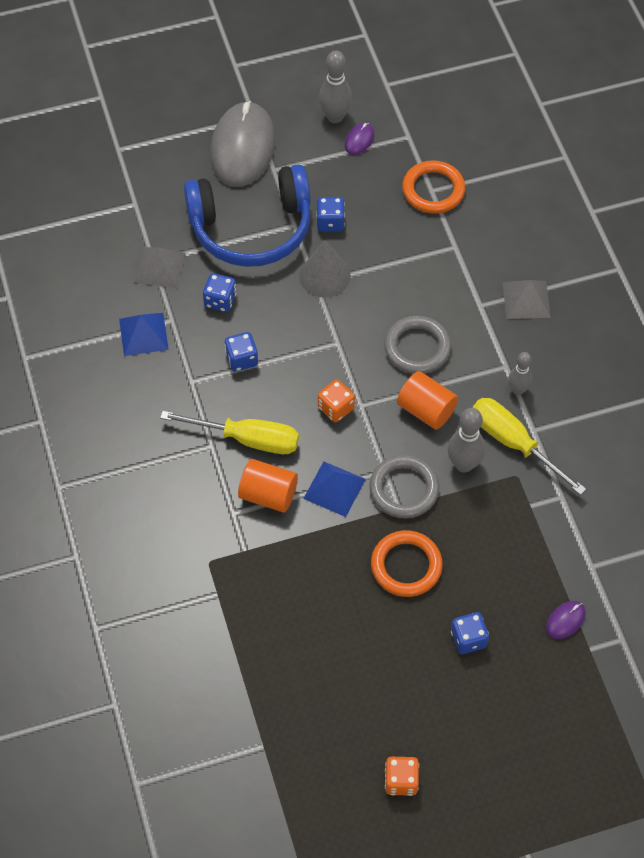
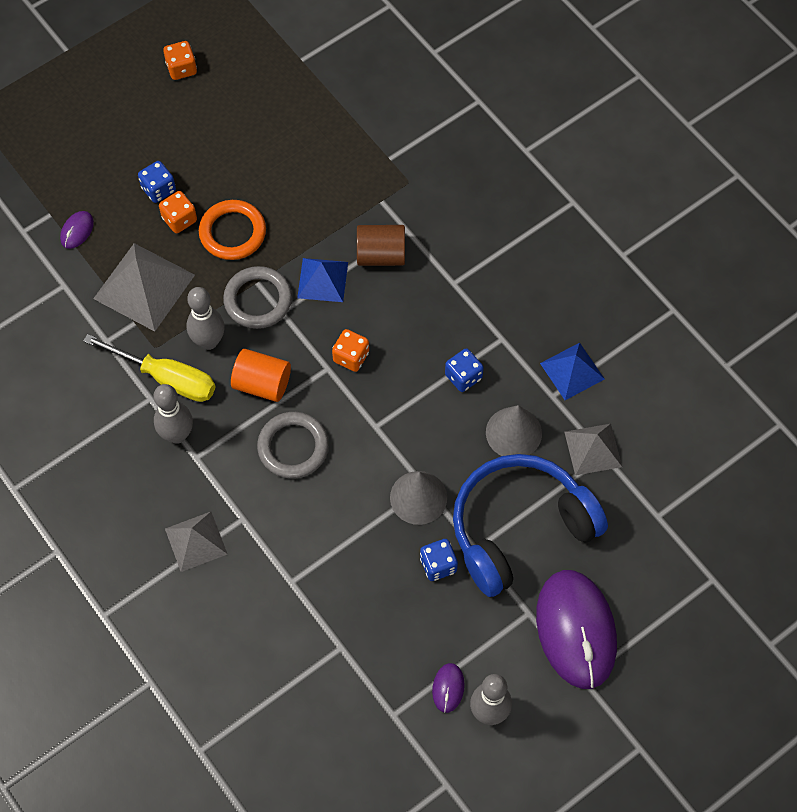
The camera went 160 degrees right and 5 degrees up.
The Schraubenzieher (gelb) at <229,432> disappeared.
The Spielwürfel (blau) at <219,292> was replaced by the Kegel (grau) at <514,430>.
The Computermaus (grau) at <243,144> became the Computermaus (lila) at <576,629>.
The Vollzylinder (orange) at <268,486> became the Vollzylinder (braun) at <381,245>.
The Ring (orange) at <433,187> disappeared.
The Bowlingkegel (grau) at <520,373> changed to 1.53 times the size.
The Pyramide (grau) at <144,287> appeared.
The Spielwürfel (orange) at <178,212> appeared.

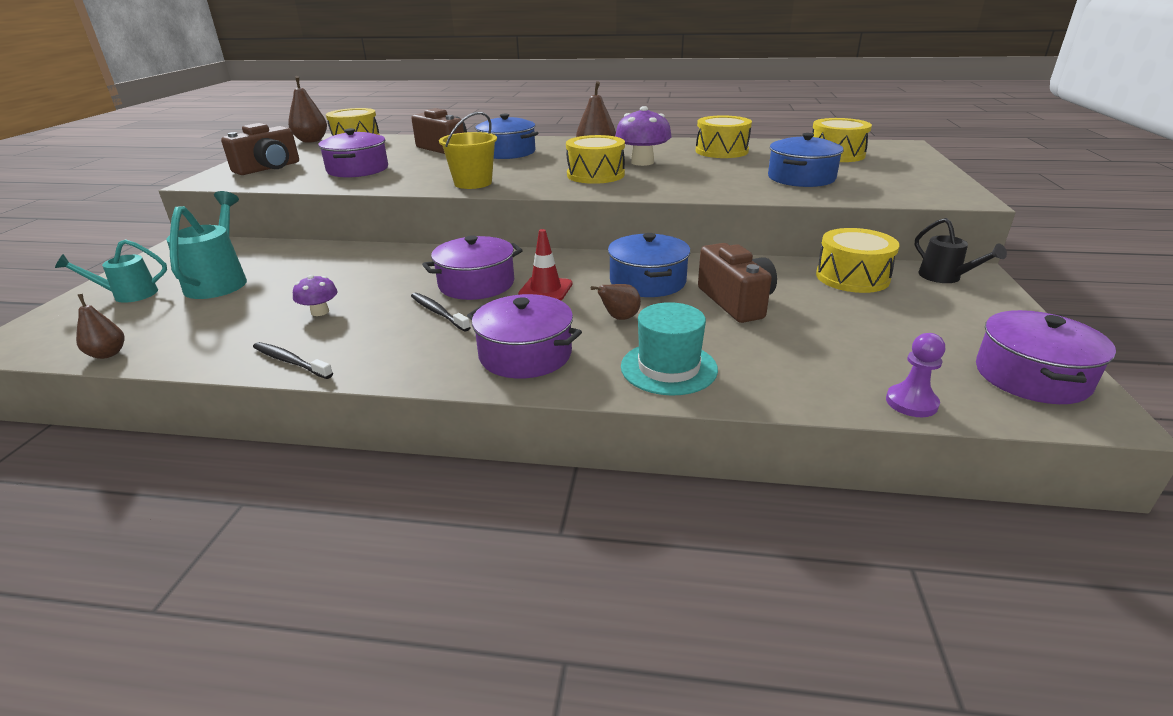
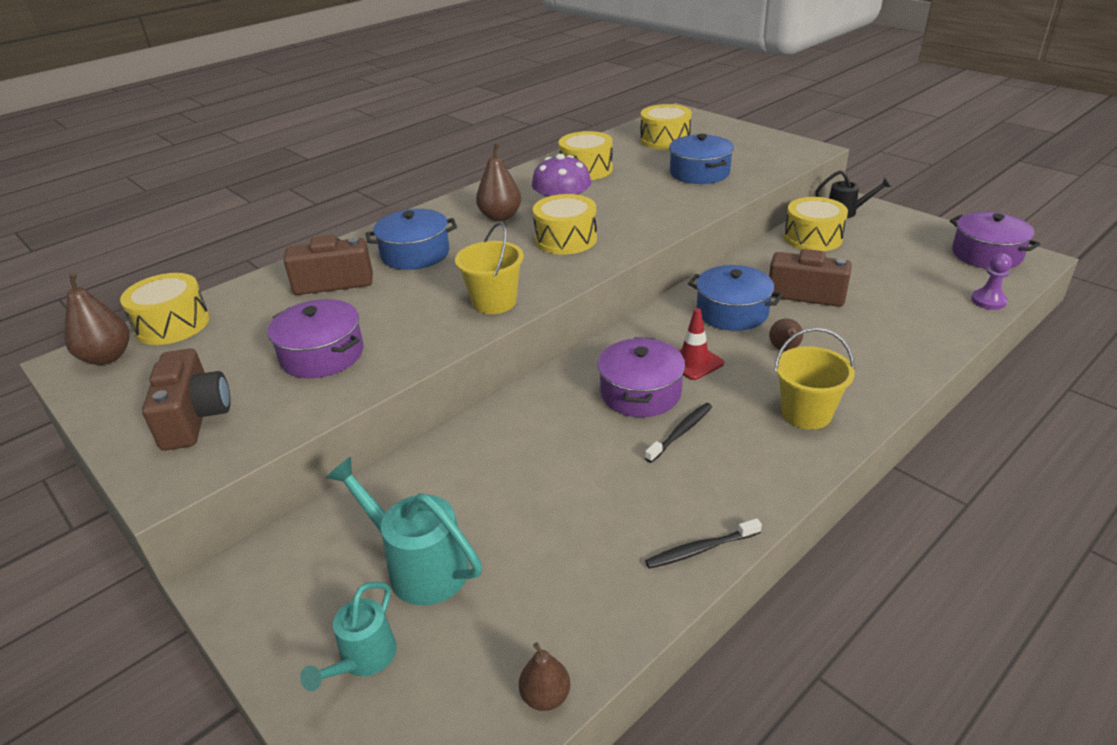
The camera went 50 degrees left and 5 degrees up.
The Pilz (lila) at <315,295> disappeared.
The Zahnbürste (schwarz) at <441,312> turned 135 degrees clockwise.
The Kochtopf (lila) at <524,336> was replaced by the Eimer (gelb) at <814,379>.
The Hut (türkis) at <669,349> disappeared.

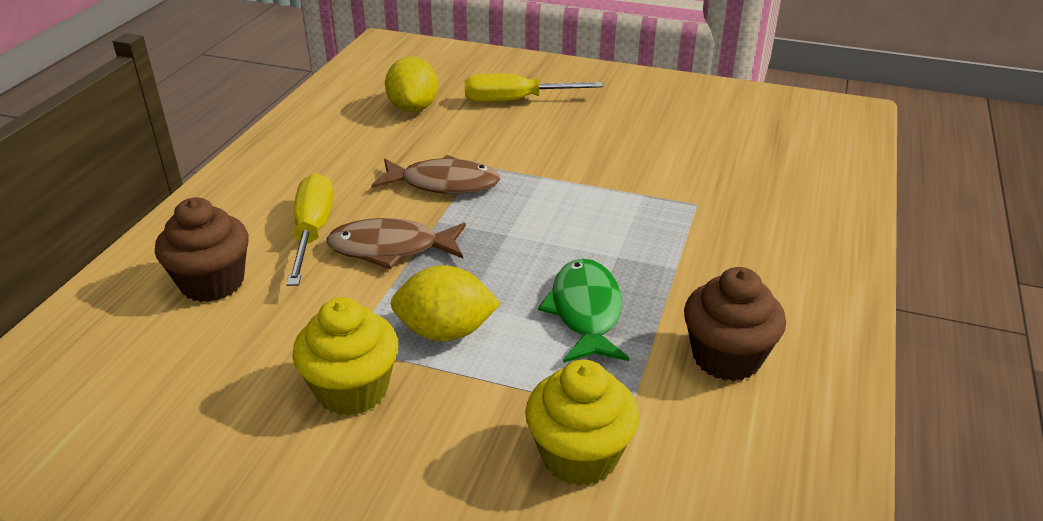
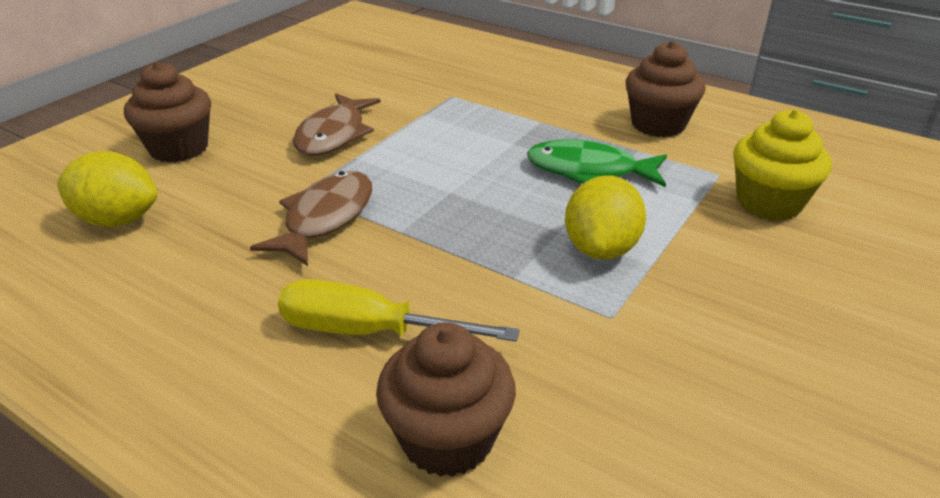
The camera went 75 degrees left and 0 degrees up.
The Muffin (gelb) at <345,356> disappeared.
The Fisch (braun) moved from <396,243> to <337,124>.
The Schraubenzieher (gelb) at <533,88> was replaced by the Muffin (braun) at <167,112>.

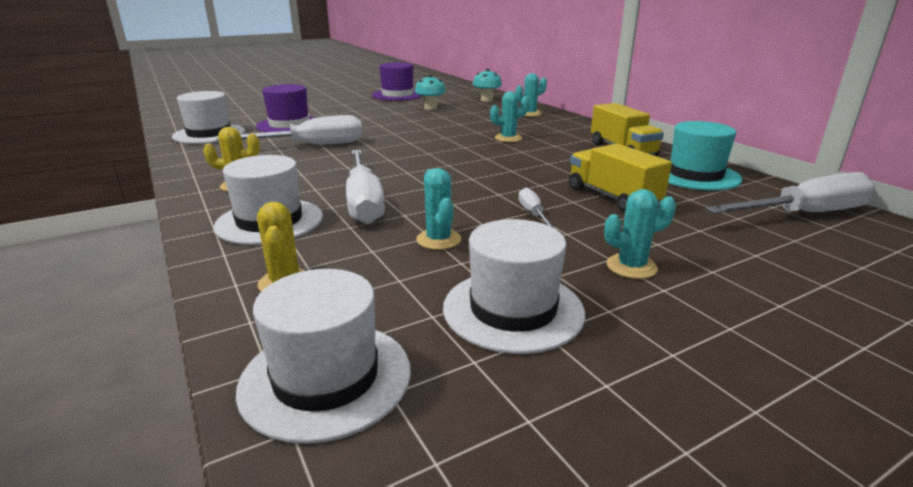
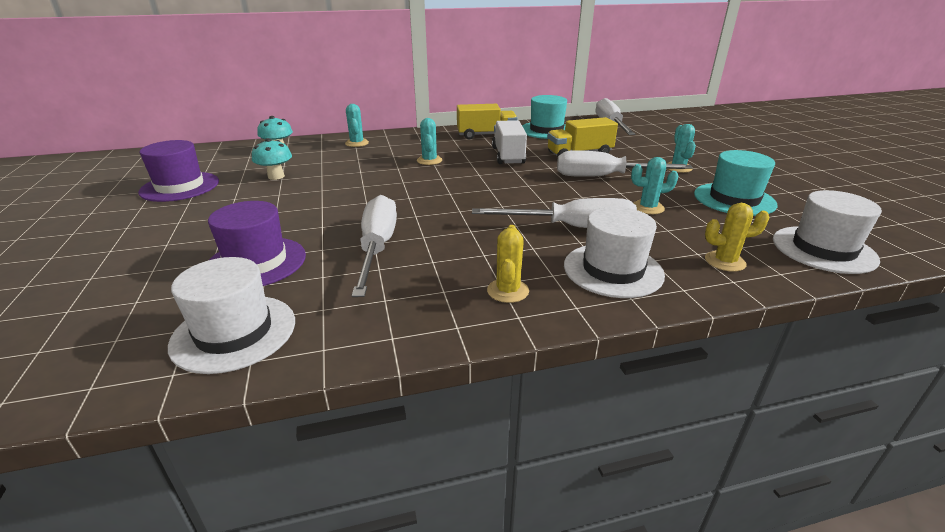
The camera went 75 degrees left and 5 degrees up.
The Hut (weiß) at <514,286> became the Hut (türkis) at <735,183>.
The Schraubenzieher (weiß) at <537,208> changed to 2.13 times the size.
The Lastwagen (weiß) at <509,142> appeared.

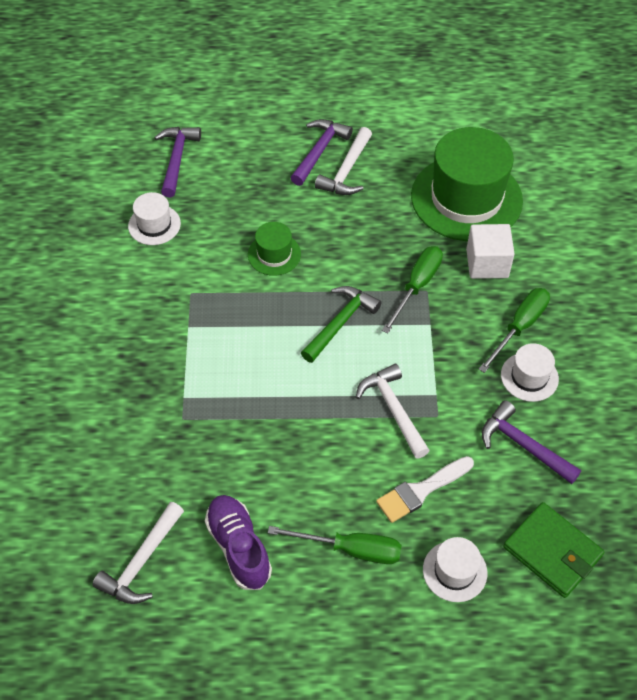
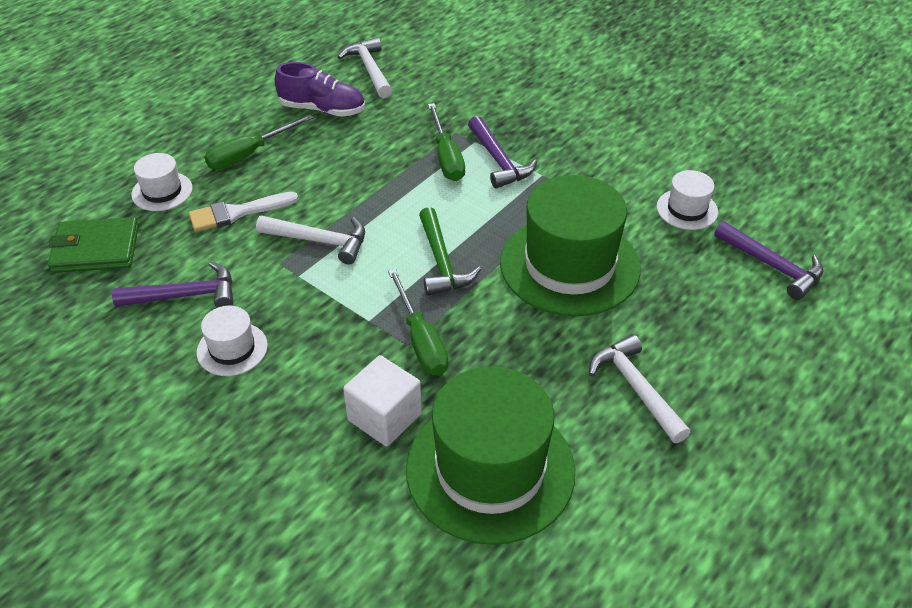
The camera went 130 degrees right and 10 degrees down.
The Hut (grün) at <274,249> changed to 2.16 times the size.
The Hammer (lila) moved from <322,152> to <502,152>.
The Pinsel (weiß) at <425,489> turned 120 degrees counterclockwise.
The Schraubenzieher (grün) moved from <514,330> to <446,142>.

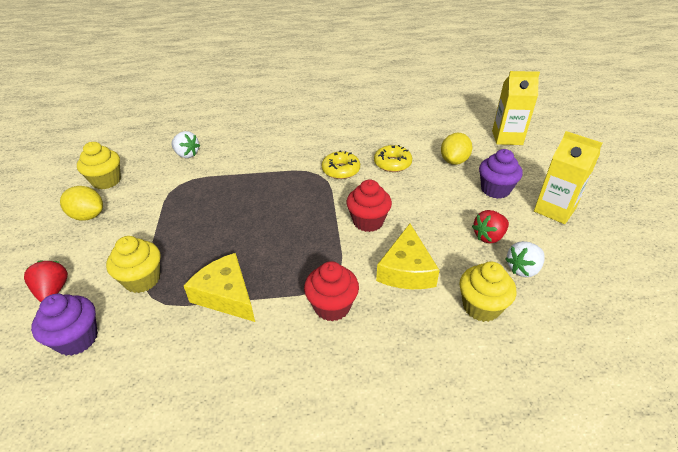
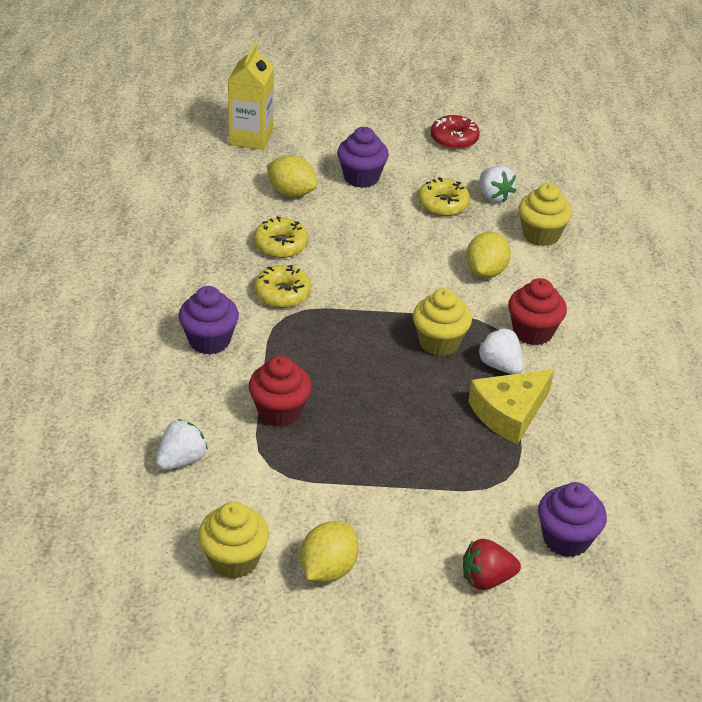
The camera went 85 degrees left and 0 degrees up.
The Muffin (gelb) moved from <133,264> to <442,322>.
The Muffin (rot) moved from <369,206> to <280,391>.
The Käse (gelb) at <408,256> was replaced by the Zitrone (gelb) at <488,254>.
The Erdbeere (rot) at <490,227> was replaced by the Donut (gelb) at <444,196>.
The Getränkekarton (gelb) at <568,177> disappeared.
The Muffin (lila) at <209,320> appeared.
The Donut (rot) at <455,132> appeared.
The Erdbeere (weiß) at <501,351> appeared.

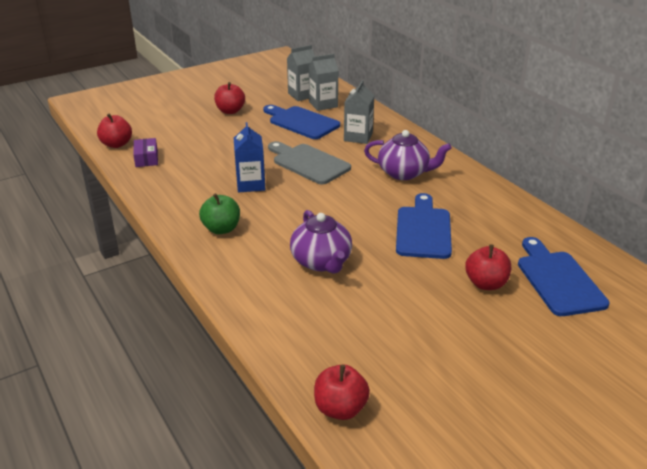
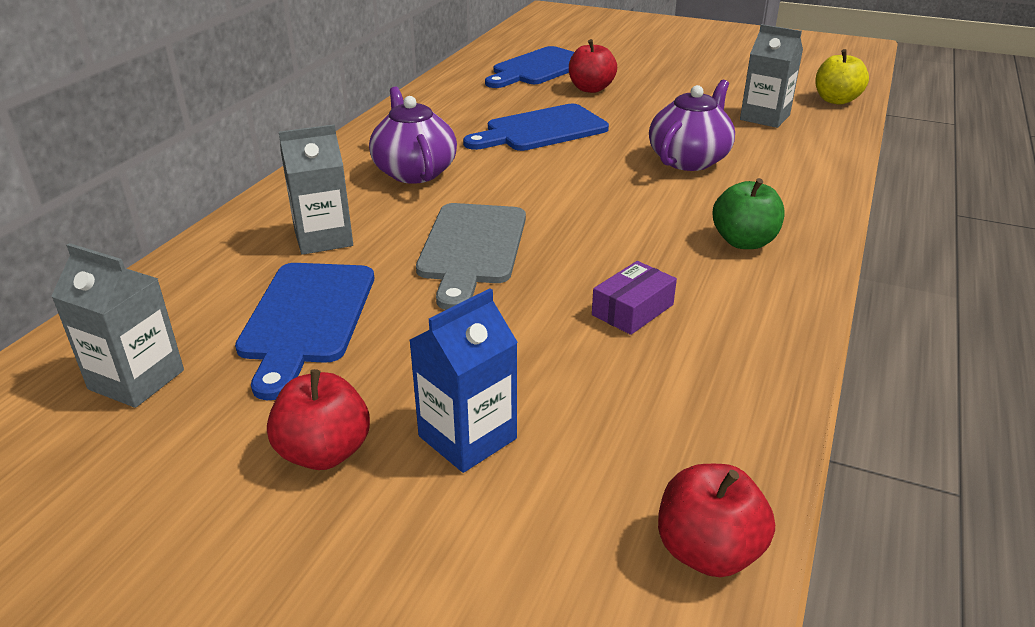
The camera went 125 degrees left and 0 degrees up.
The Schachtel (lila) moved from <145,152> to <634,298>.
The Getränkekarton (blau) moved from <249,157> to <463,380>.
The Getränkekarton (grau) moved from <323,82> to <771,76>.
The Apfel (rot) at <342,392> became the Apfel (gelb) at <842,77>.

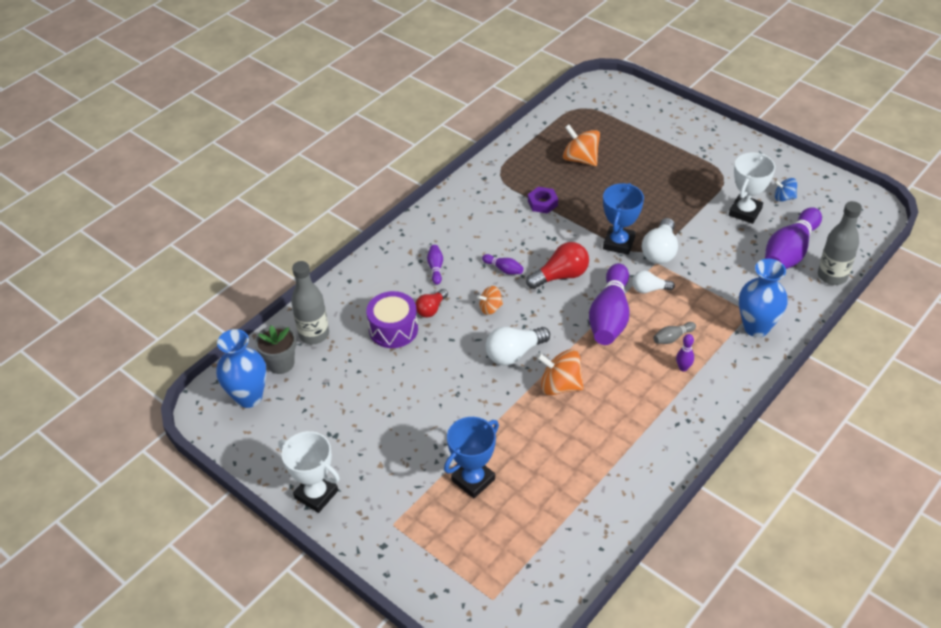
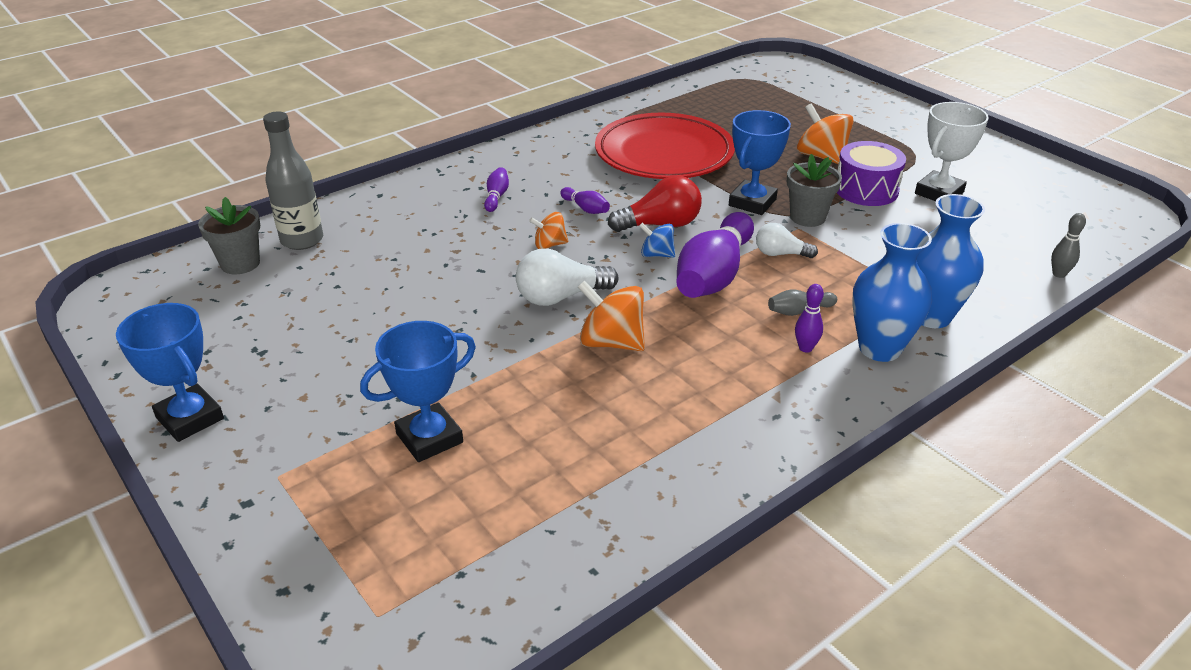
The camera went 10 degrees right and 10 degrees down.
The Vase (blau) moved from <241,368> to <892,292>.
The Pokal (weiß) at <309,472> became the Pokal (blau) at <170,372>.
The Trommel (lila) moved from <392,319> to <871,173>.
The Glühbirne (rot) at <431,303> disappeared.
The Sechskantmutter (lila) at <543,200> was replaced by the Teller (rot) at <665,146>.
The Kreisel (orange) moved from <581,145> to <825,133>.
The Glühbirne (weiß) at <660,241> was replaced by the Blumentopf (grau) at <814,190>.
The Bowlingkegel (lila) at <793,238> disappeared.
The Kreisel (blau) moved from <786,190> to <657,240>.
The Flasche (grau) at <840,243> was replaced by the Bowlingkegel (grau) at <1068,245>.

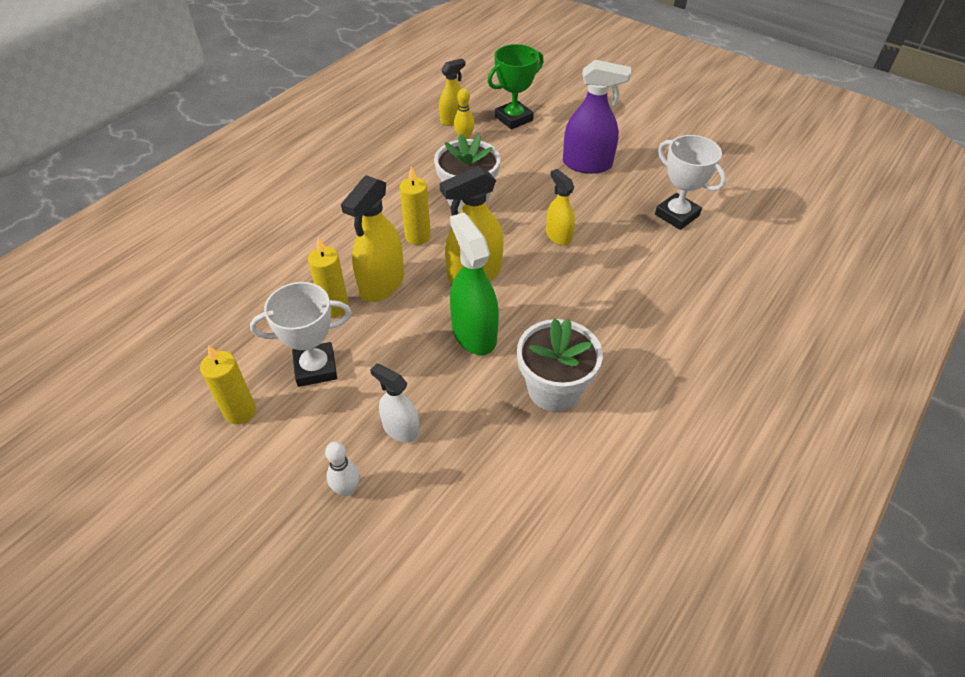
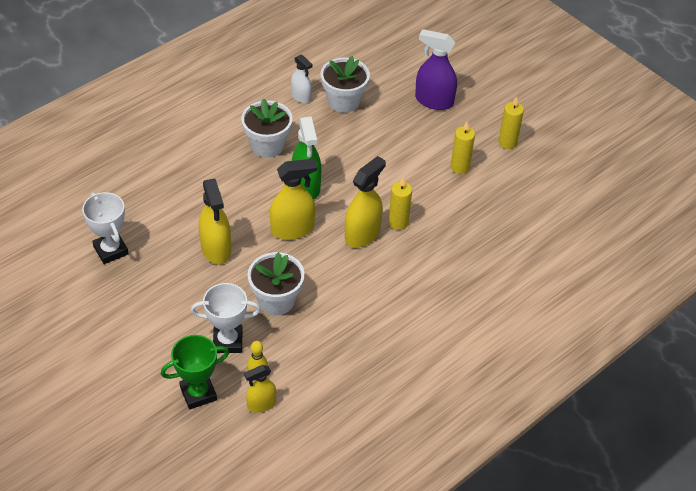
The camera went 170 degrees left and 0 degrees up.
The Pokal (weiß) moved from <301,334> to <226,318>.
The Bowlingkegel (weiß) at <342,469> disappeared.
The Sprühflasche (weiß) moved from <395,403> to <302,78>.
The Kerze (gelb) moved from <415,205> to <511,122>.
The Sprühflasche (gelb) at <560,207> changed to 1.64 times the size.
The Sprühflasche (lila) moved from <597,117> to <436,69>.
The Blumentopf (weiß) at <345,84> appeared.

